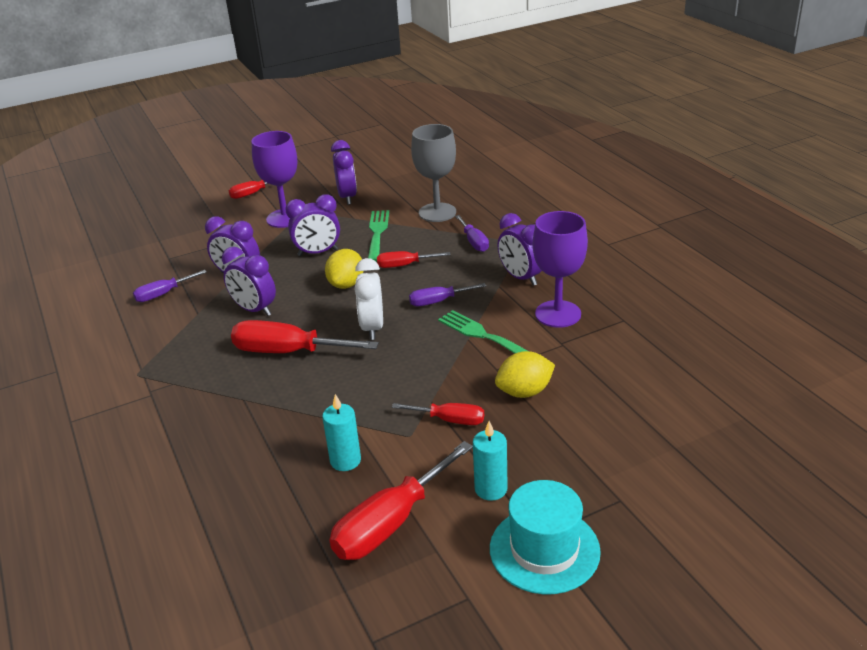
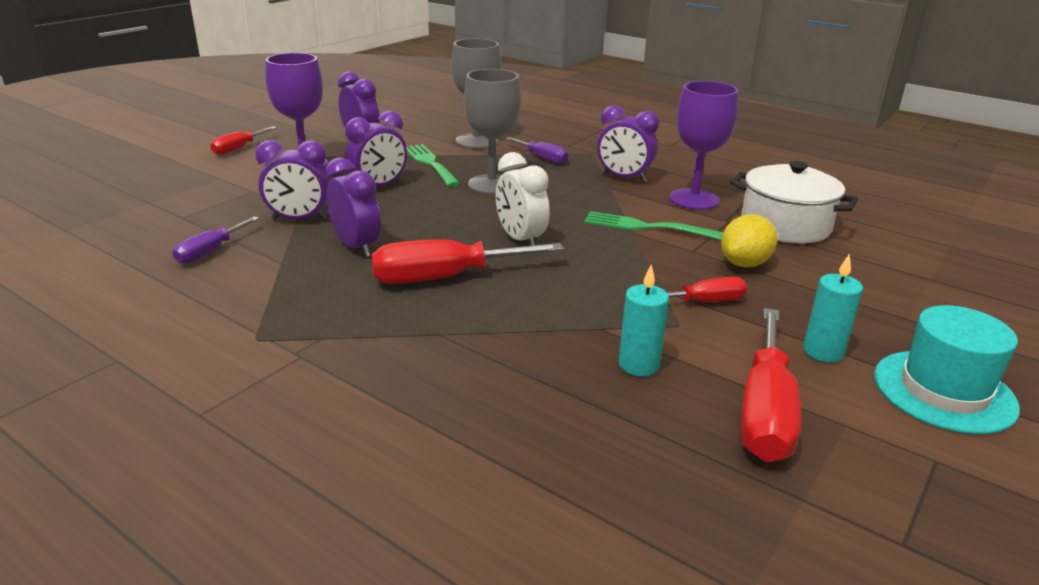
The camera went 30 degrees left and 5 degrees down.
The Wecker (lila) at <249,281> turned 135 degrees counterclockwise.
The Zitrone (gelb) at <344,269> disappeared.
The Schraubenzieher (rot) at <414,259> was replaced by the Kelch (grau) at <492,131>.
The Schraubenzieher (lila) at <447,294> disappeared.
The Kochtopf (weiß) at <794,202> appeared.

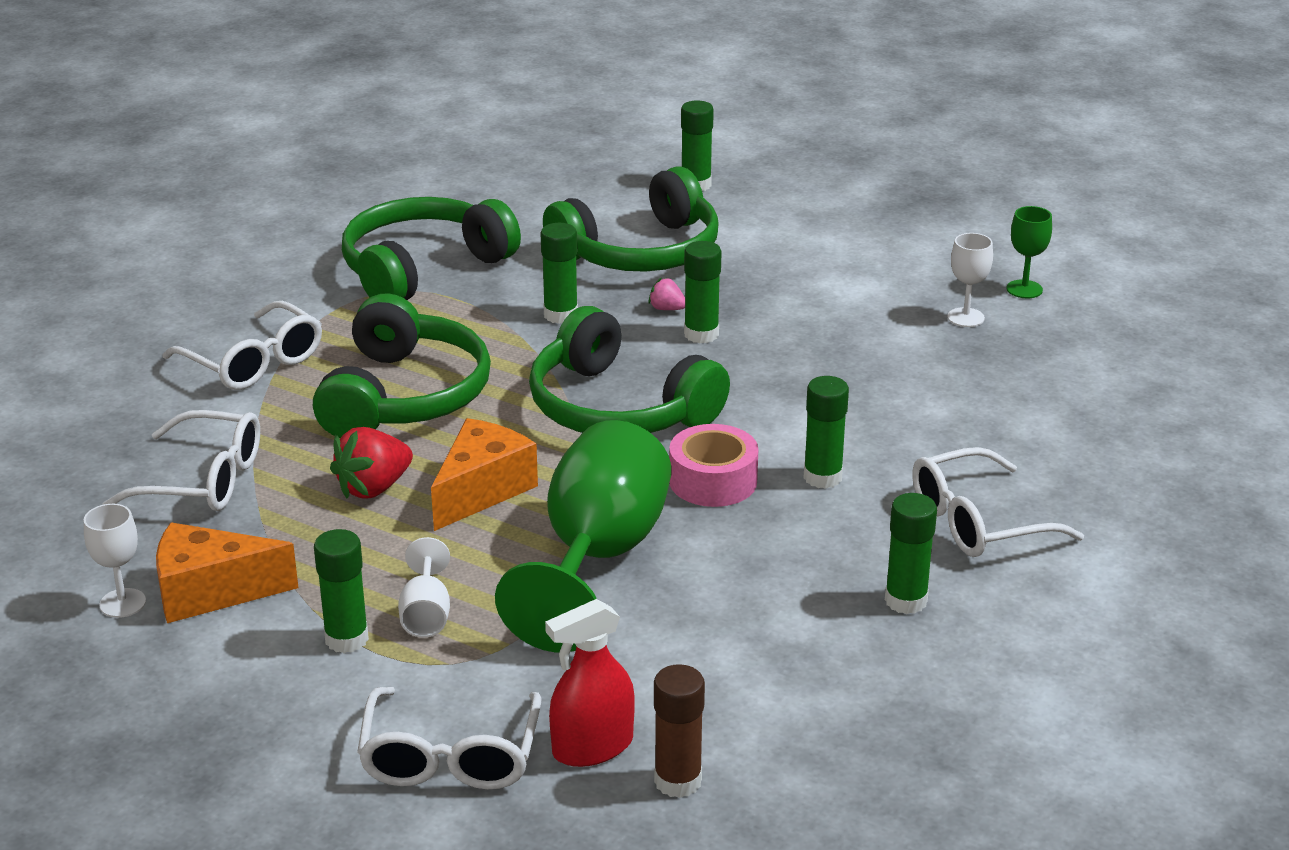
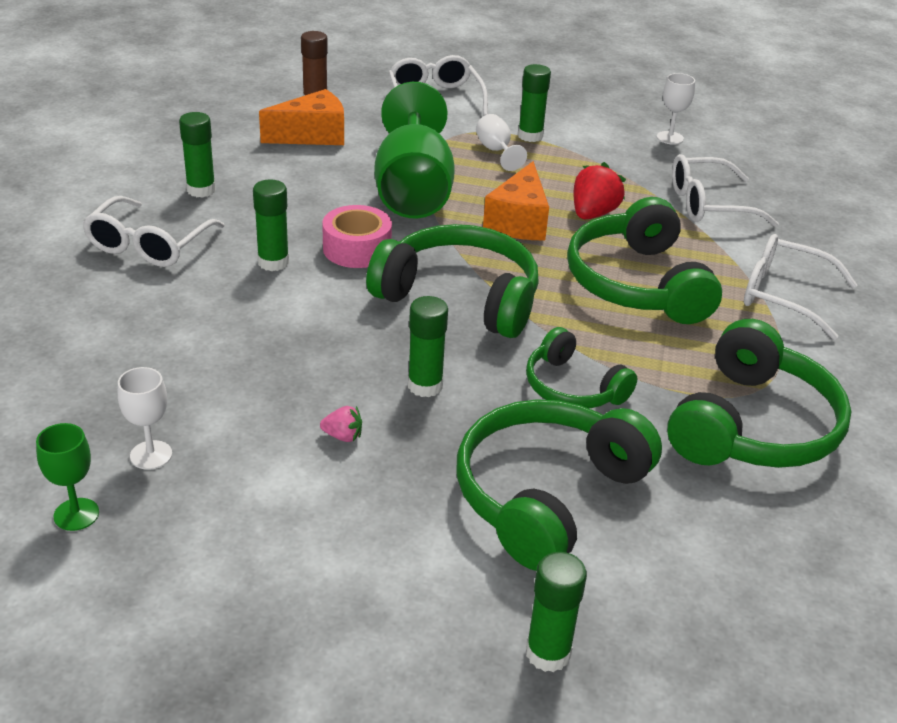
The camera went 160 degrees right and 5 degrees up.
The Käse (orange) moved from <227,572> to <301,117>.
The Klebestift (grün) at <559,273> was replaced by the Kopfhörer (grün) at <582,368>.
The Sprühflasche (rot) at <590,683> disappeared.
The Erdbeere (rosa) moved from <666,294> to <341,424>.
The Brille (weiß) at <998,502> turned 150 degrees clockwise.

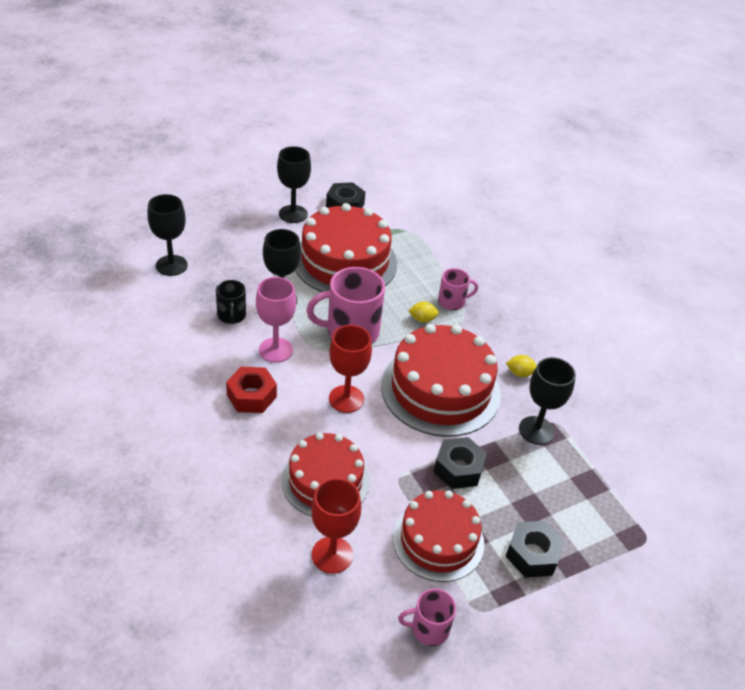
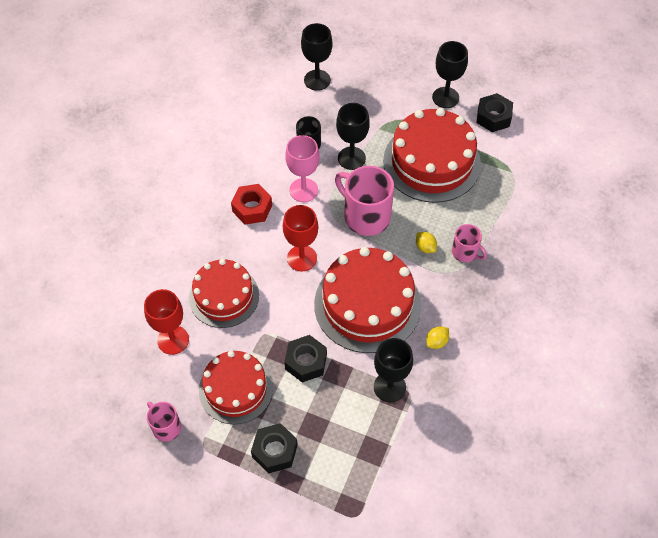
The camera went 55 degrees right and 15 degrees up.
The Zitrone (gelb) at <521,366> turned 75 degrees clockwise.

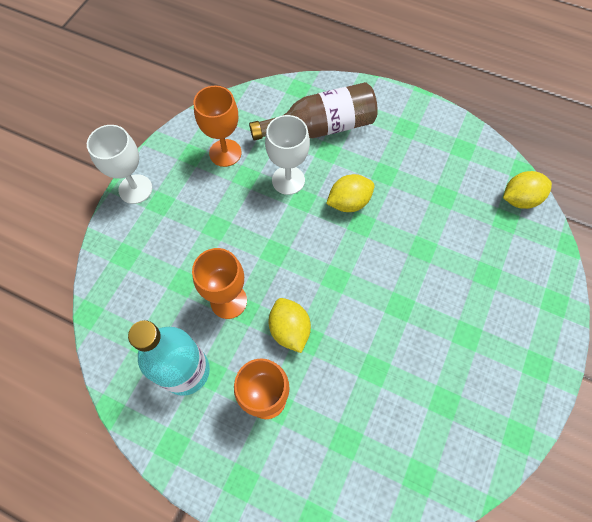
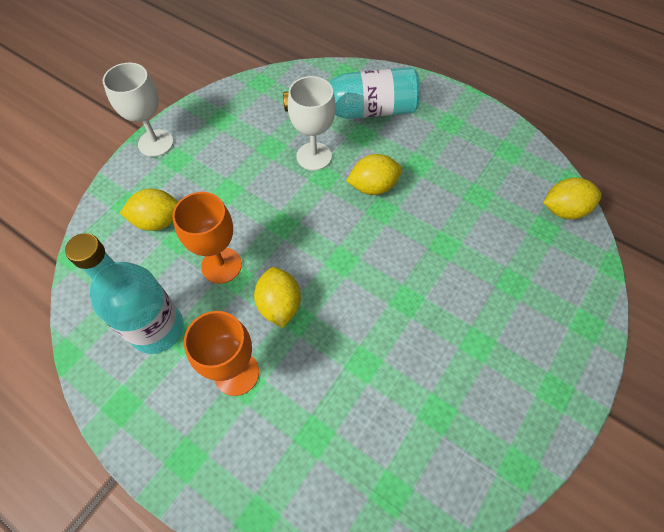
The camera went 10 degrees right and 5 degrees down.
The Kelch (orange) at <218,126> disappeared.
The Flasche (braun) at <313,111> became the Flasche (türkis) at <351,93>.
The Zitrone (gelb) at <149,210> appeared.

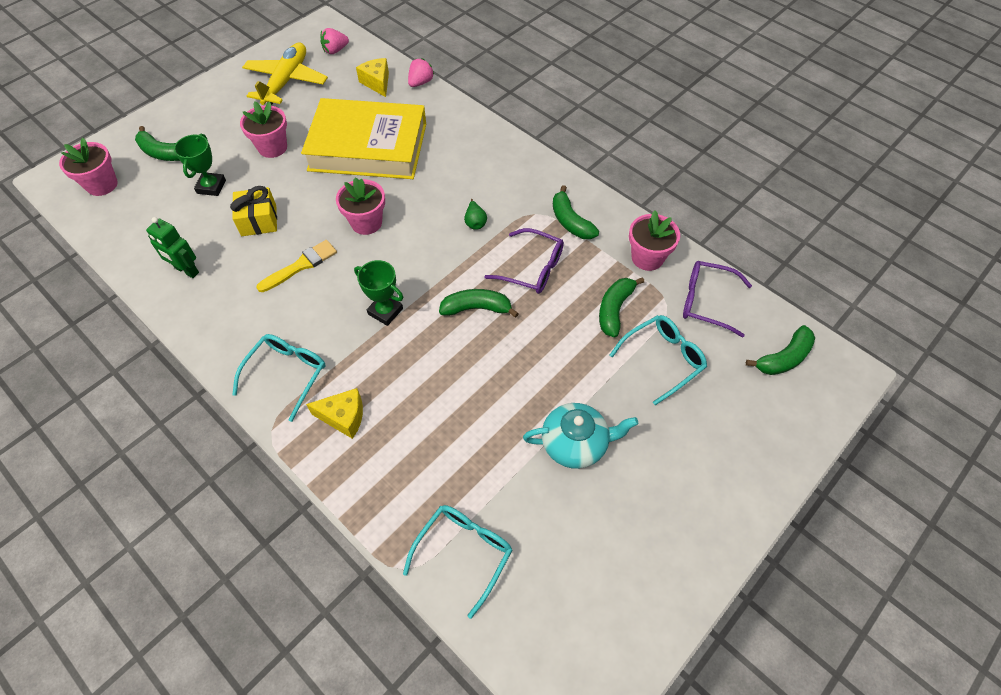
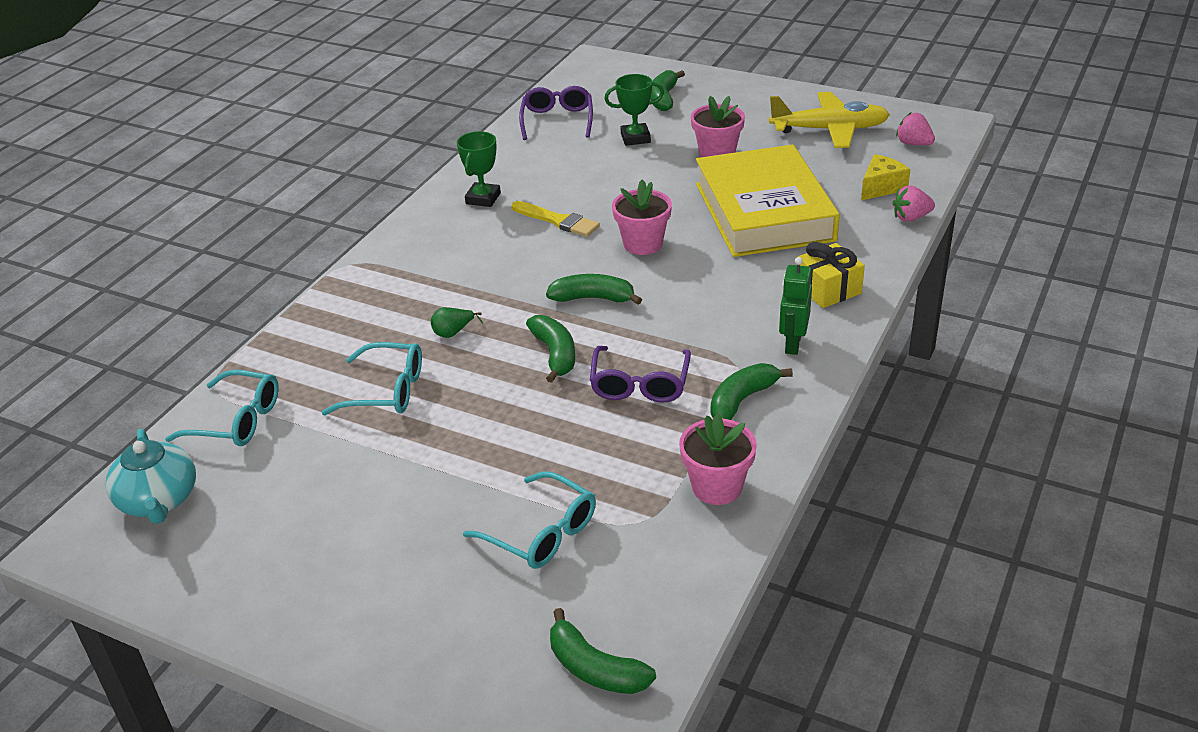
The camera went 75 degrees right and 20 degrees down.
The Blumentopf (rosa) at <88,167> disappeared.
The Roboter (grün) moved from <172,247> to <795,306>.
The Geschenk (gelb) moved from <253,211> to <831,275>.
The Brille (türkis) moved from <279,378> to <372,378>.
The Käse (gelb) at <334,413> disappeared.
The Pokal (grün) moved from <378,293> to <479,169>.
The Erdbeere (rosa) at <421,72> turned 150 degrees clockwise.
The Birne (grün) moved from <475,214> to <457,322>.
The Teekanne (türkis) moved from <580,436> to <150,476>.
The Banane (grün) moved from <621,307> to <594,289>.
The Brille (lila) moved from <717,299> to <556,113>.

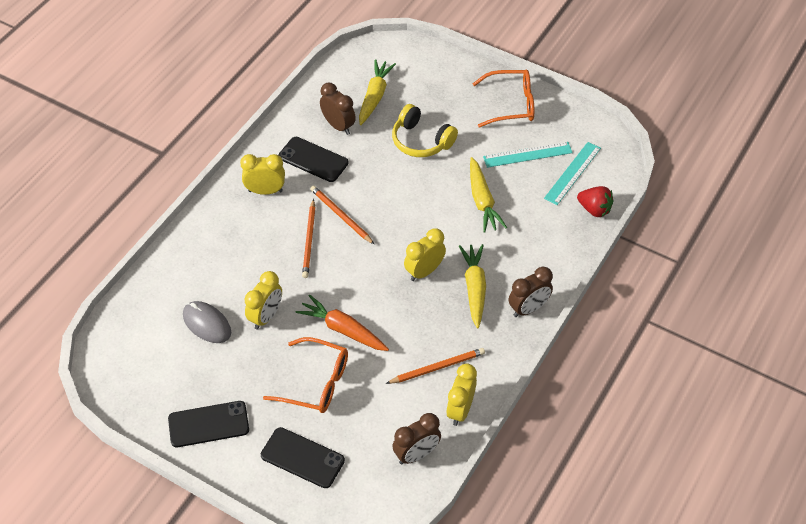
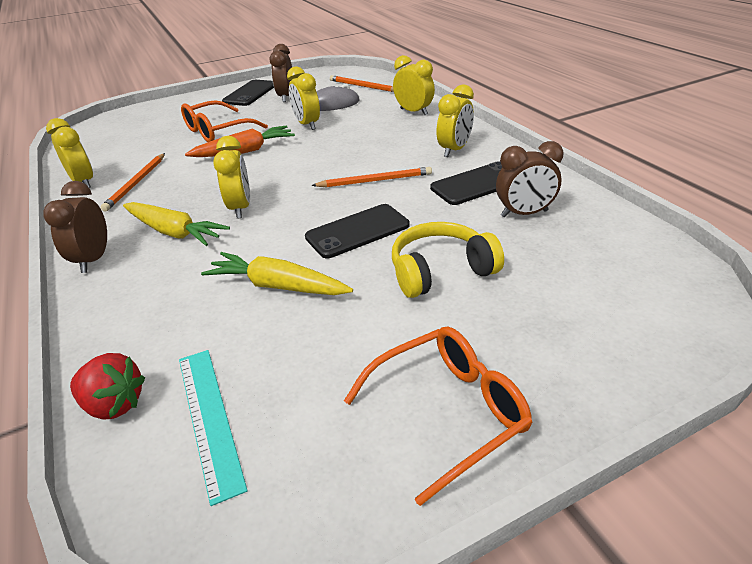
The camera went 125 degrees right and 15 degrees down.
The Handy (schwarz) moved from <303,457> to <357,231>.
The Bleistift (orange) moved from <308,238> to <362,83>.
The Karotte (gelb) at <377,92> disappeared.
The Wecker (braun) moved from <416,438> to <281,73>.
The Brille (orange) at <503,99> turned 150 degrees counterclockwise.
The Lineal (türkis) at <528,155> disappeared.
The Erdbeere (rot) at <595,201> turned 135 degrees counterclockwise.
The Wecker (gelb) at <414,85> appeared.

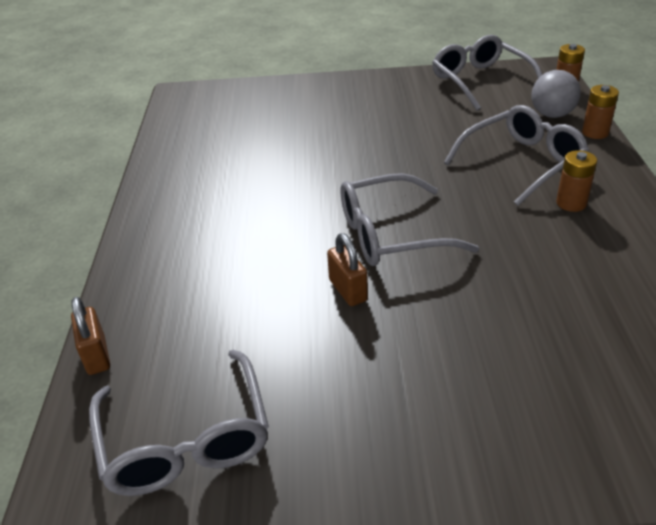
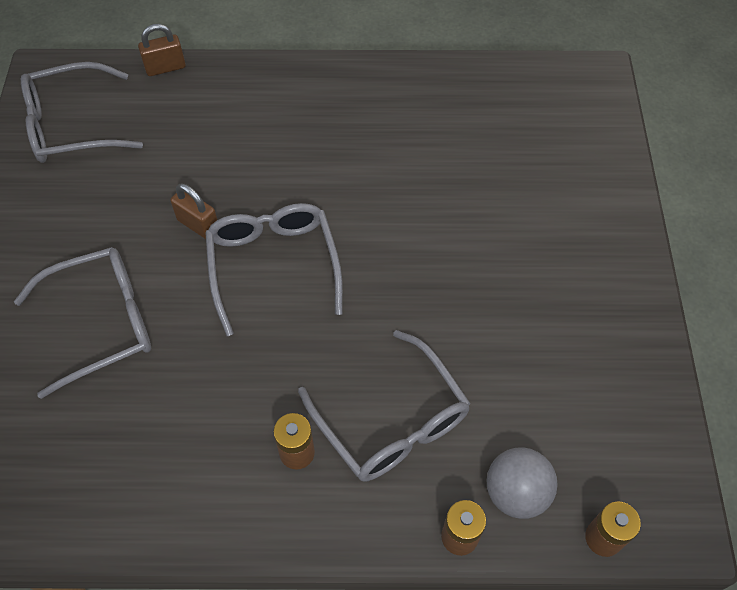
The camera went 90 degrees right and 20 degrees up.
The Vorhängeschloss (braun) at <347,269> turned 60 degrees clockwise.
The Brille (grau) moved from <487,73> to <82,323>.

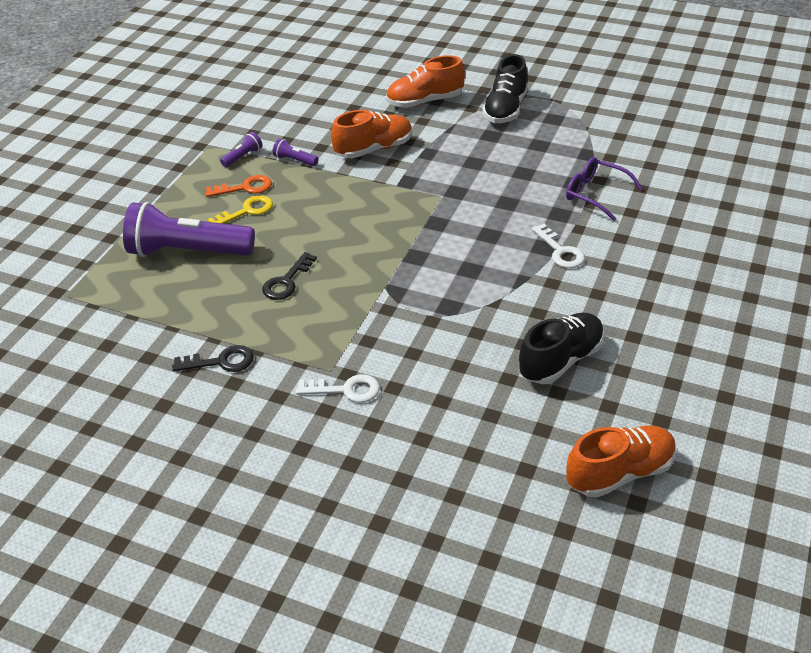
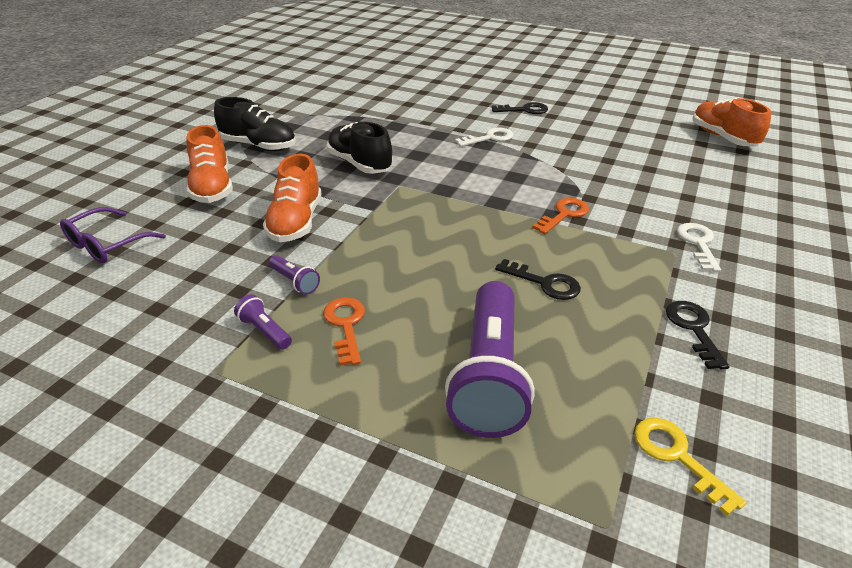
The camera went 90 degrees left and 5 degrees down.
The Schlüssel (gelb) moved from <240,209> to <690,467>.
The Taschenlampe (lila) at <295,152> turned 75 degrees counterclockwise.
The Schuh (orange) at <371,134> turned 150 degrees counterclockwise.
The Schuh (schwarz) moved from <561,348> to <359,148>.
The Brille (lila) moved from <604,189> to <113,235>.
The Schlüssel (schwarz) at <520,108> appeared.
The Schlüssel (orange) at <560,216> appeared.

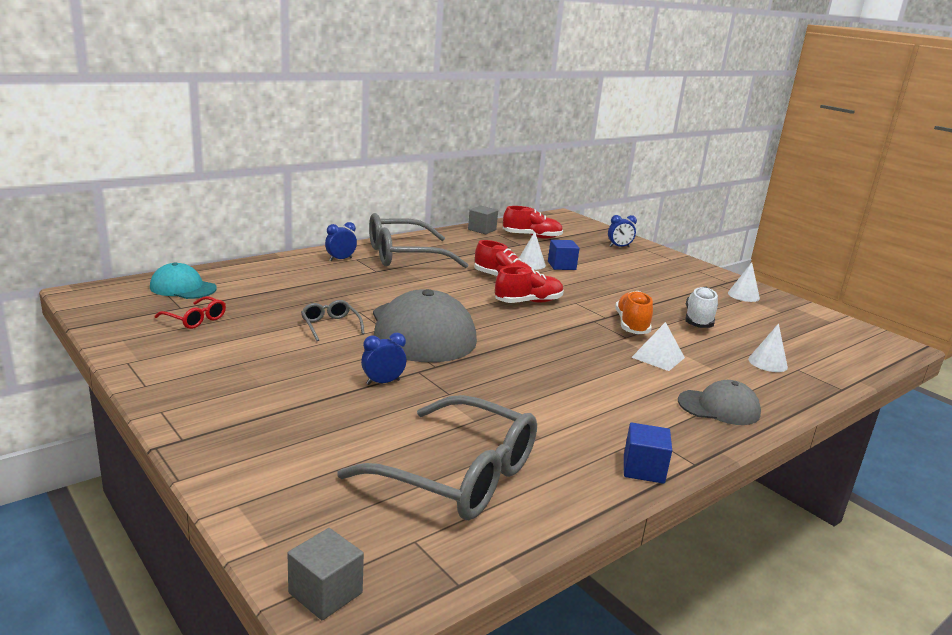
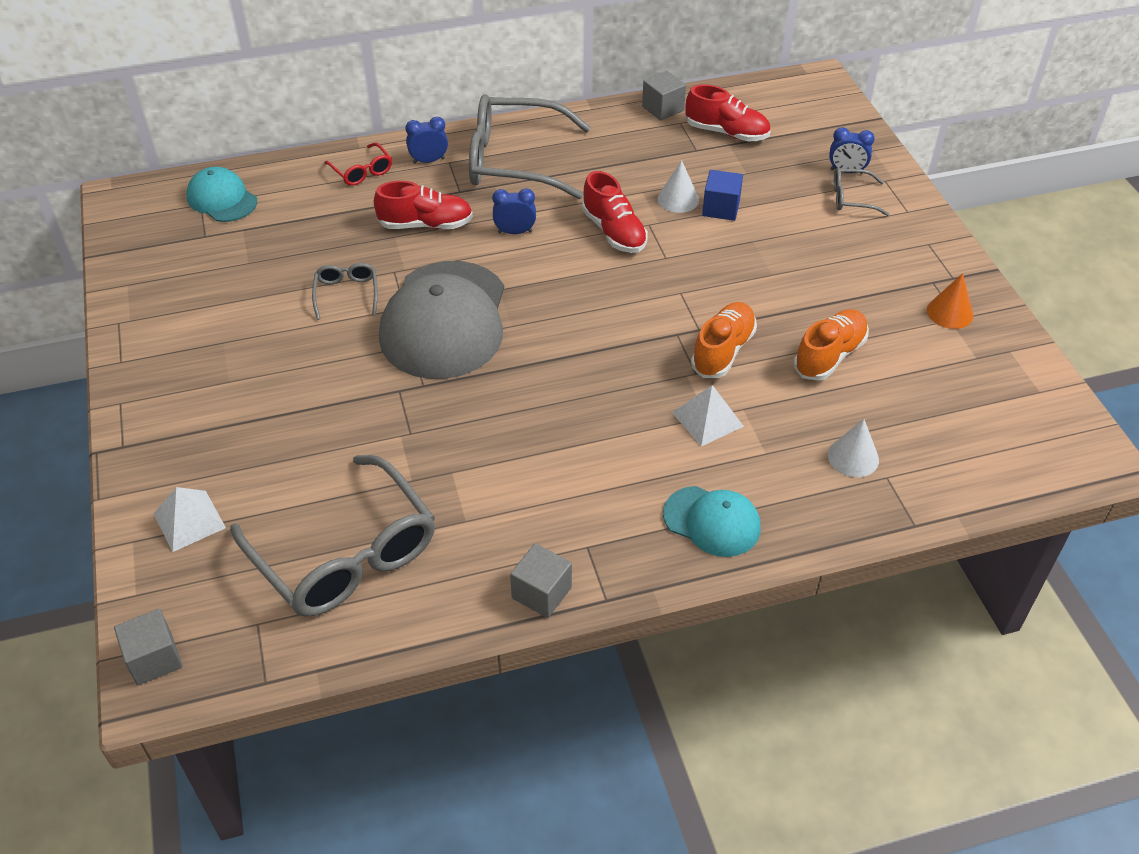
The camera went 25 degrees right and 25 degrees up.
The Brille (rot) moved from <190,312> to <358,164>.
The Wecker (blau) moved from <384,359> to <514,211>.
The Schuh (rot) moved from <529,284> to <423,205>.
The Kubus (blau) at <648,453> became the Kubus (grau) at <541,580>.
The Kappe (grau) at <719,402> became the Kappe (türkis) at <712,521>.
The Schuh (weiß) at <701,307> became the Schuh (orange) at <831,345>.
The Kegel (weiß) at <744,282> became the Kegel (orange) at <950,301>.
The Pyramide (weiß) at <190,519> appeared.
The Brille (grau) at <861,192> appeared.

